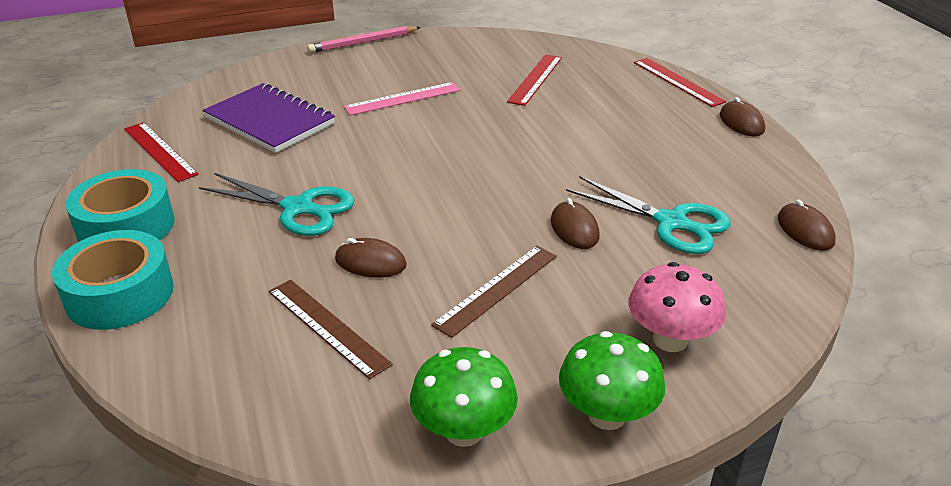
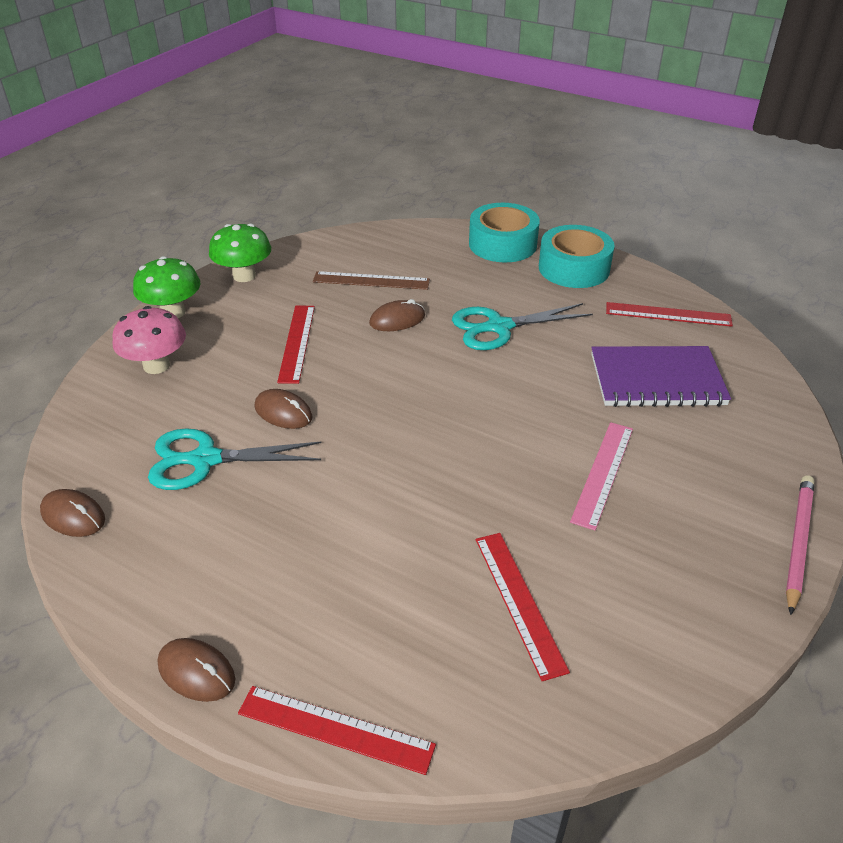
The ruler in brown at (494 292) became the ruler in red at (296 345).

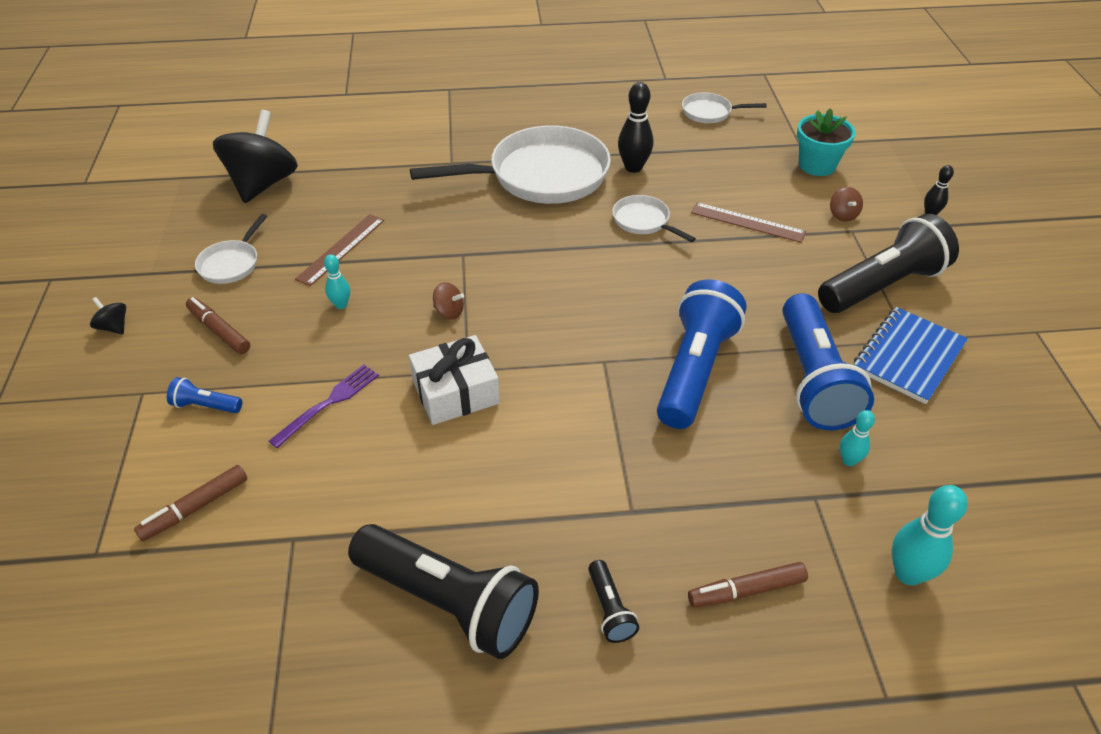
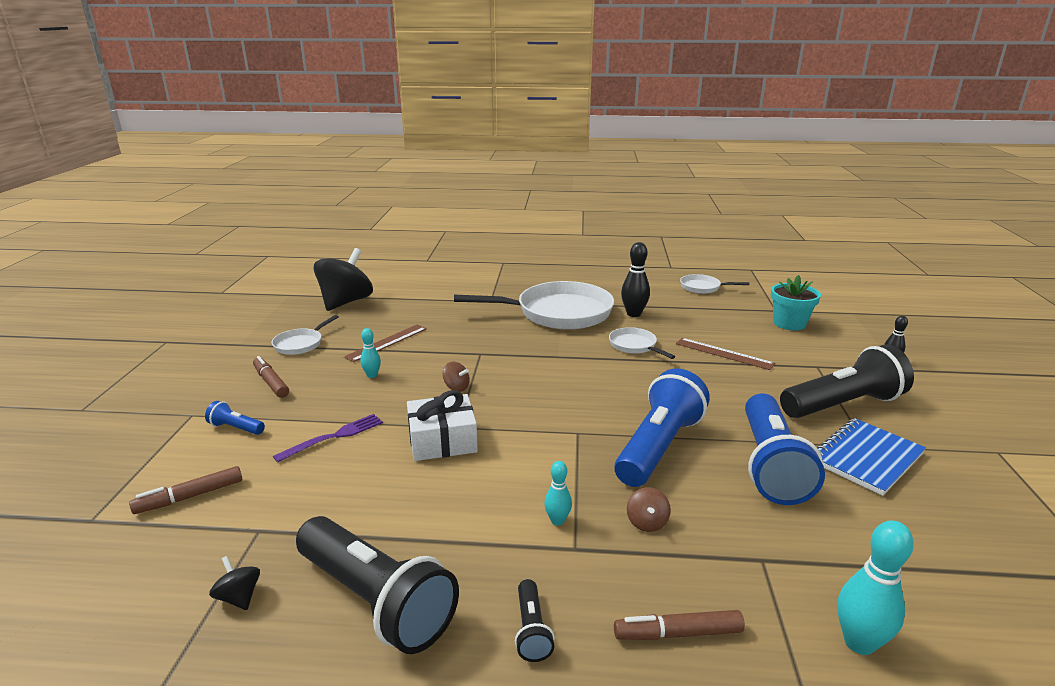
The spinning top in black moved from (108 315) to (234 583). The spinning top in brown moved from (846 204) to (649 509). The bowling pin in turquoise moved from (857 438) to (558 493).

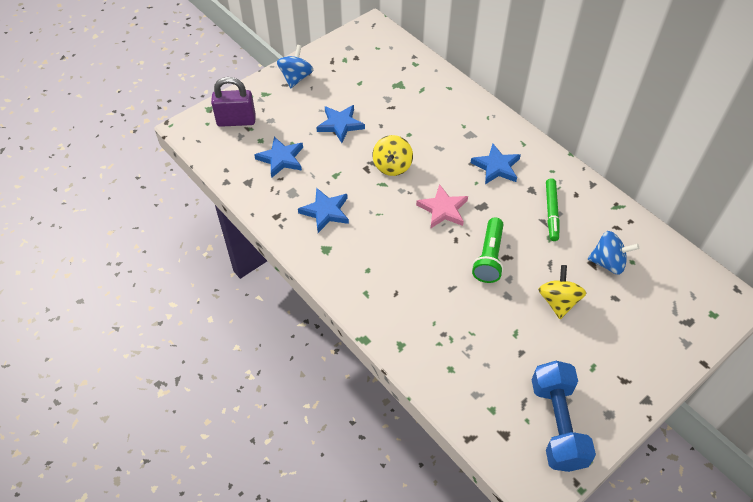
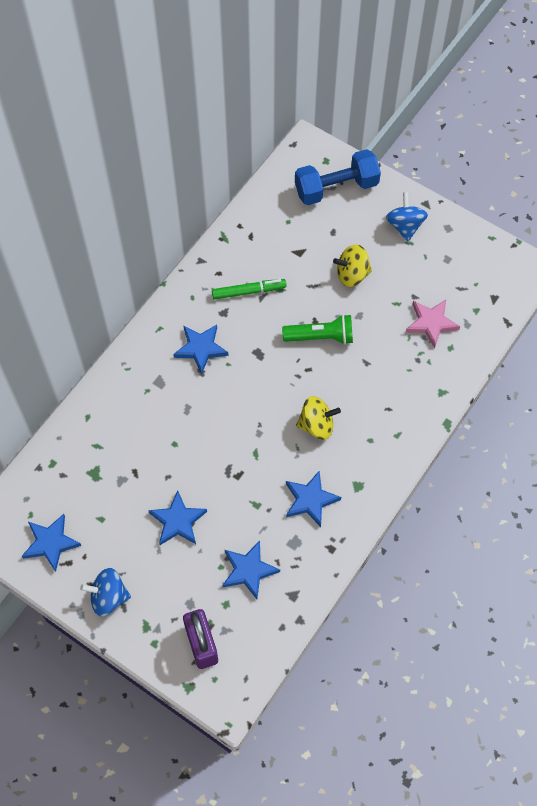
The spinning top in yellow moved from (393 155) to (318 418). The star in pink moved from (442 206) to (432 324). The dumbbell in blue moved from (564 416) to (338 177). The spinning top in blue moved from (613 252) to (407 217). The star in blue at (51 543) appeared.

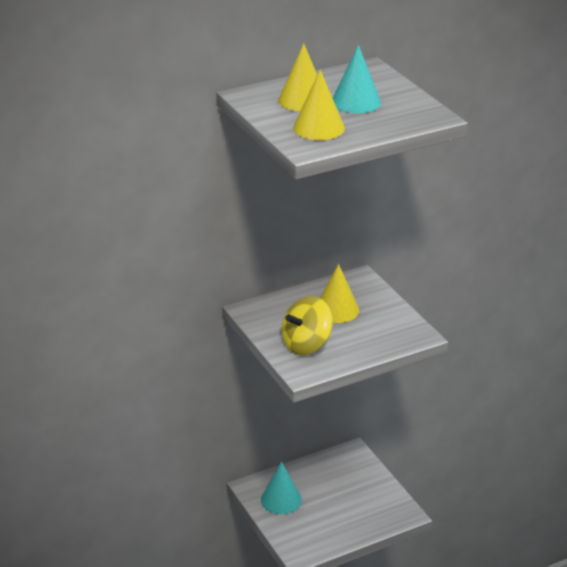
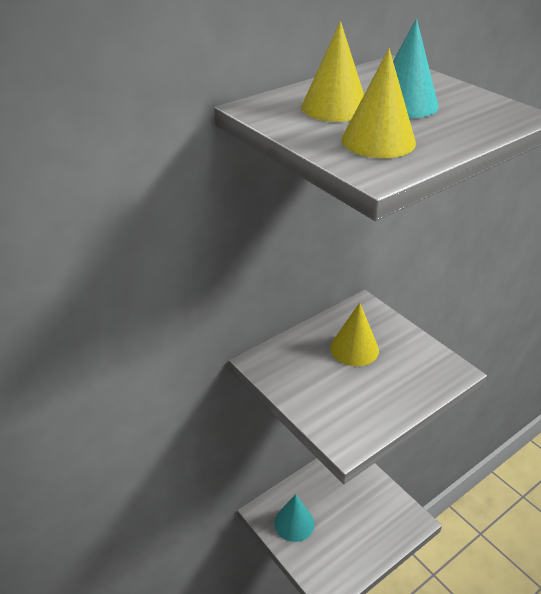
The spinning top in yellow at (307 325) disappeared.

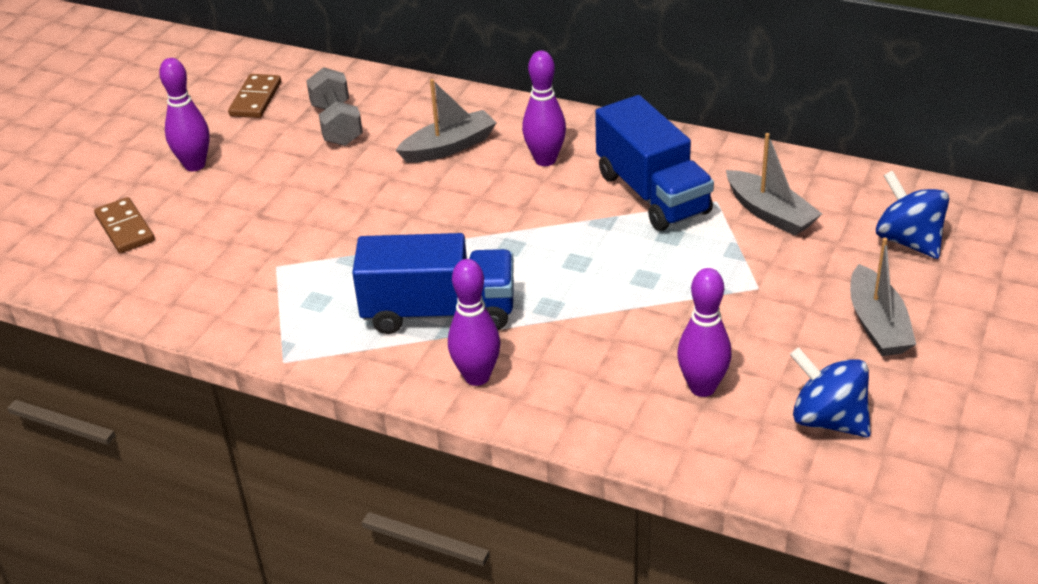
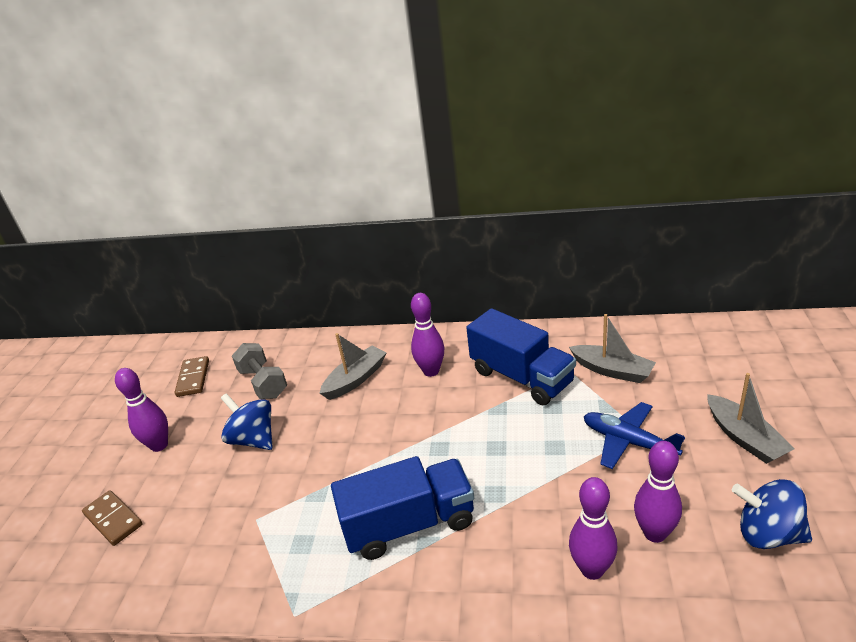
The bowling pin in purple moved from (474 322) to (593 528). The spinning top in blue moved from (912 215) to (247 421). The plane in blue at (634 435) appeared.

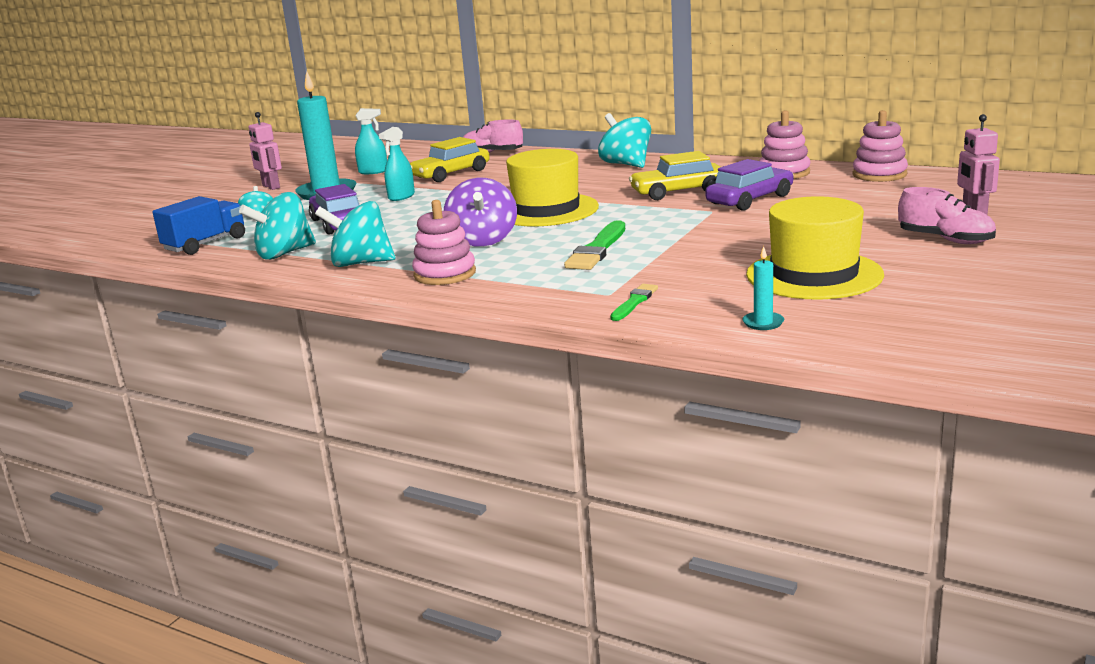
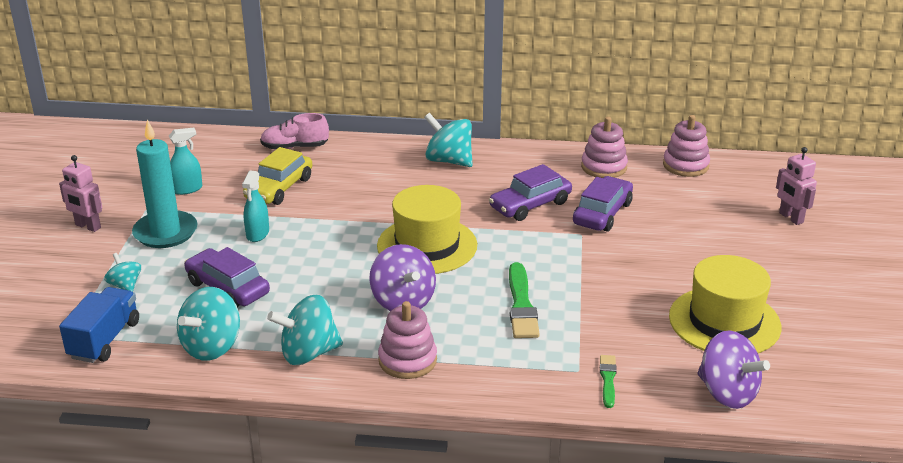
The car in yellow at (674 175) became the car in purple at (530 192). The candle in turquoise at (763 288) was replaced by the spinning top in purple at (733 369). The shoe in pink at (947 215) disappeared.

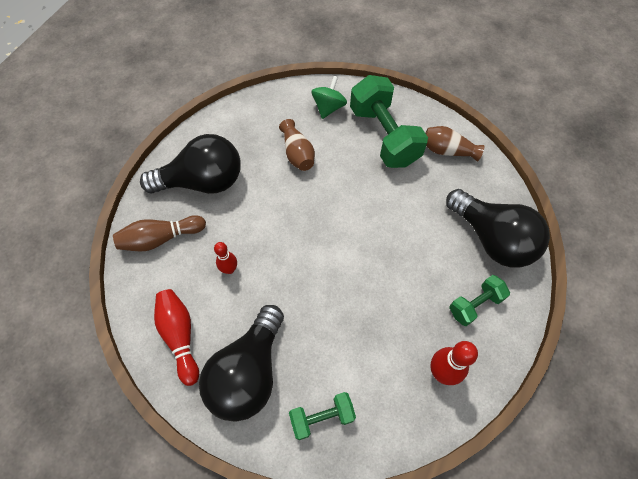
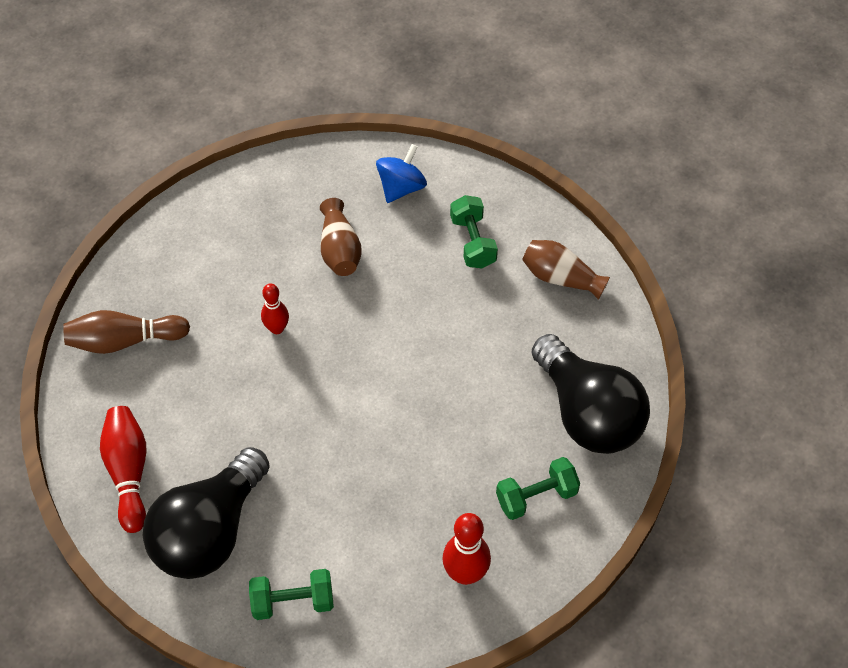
The light bulb in black at (190 164) disappeared. The bowling pin in red moved from (225 258) to (275 308). The spinning top in green at (329 97) became the spinning top in blue at (401 173). The dumbbell in green at (389 121) changed to 0.53 times the size.

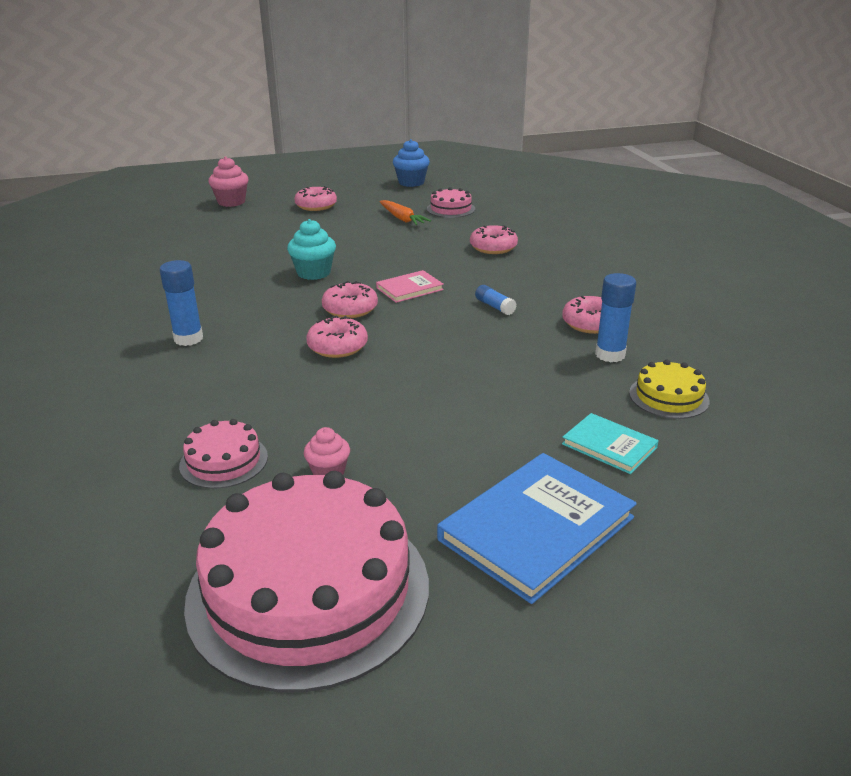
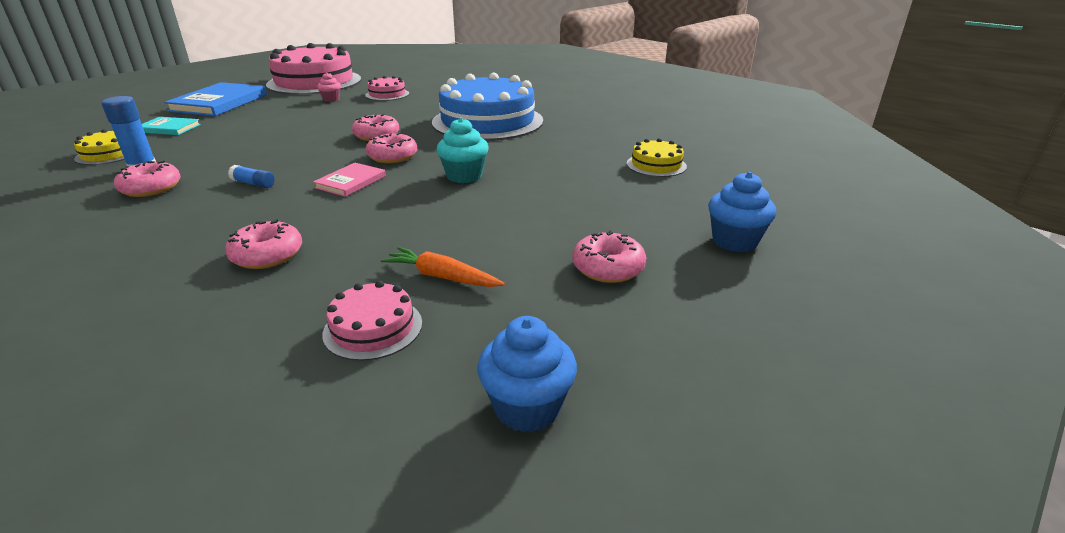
The glue stick in blue at (181 303) was replaced by the cake in blue at (487 106). The cupcake in pink at (228 182) became the cupcake in blue at (742 212). The cake in yellow at (657 157) appeared.

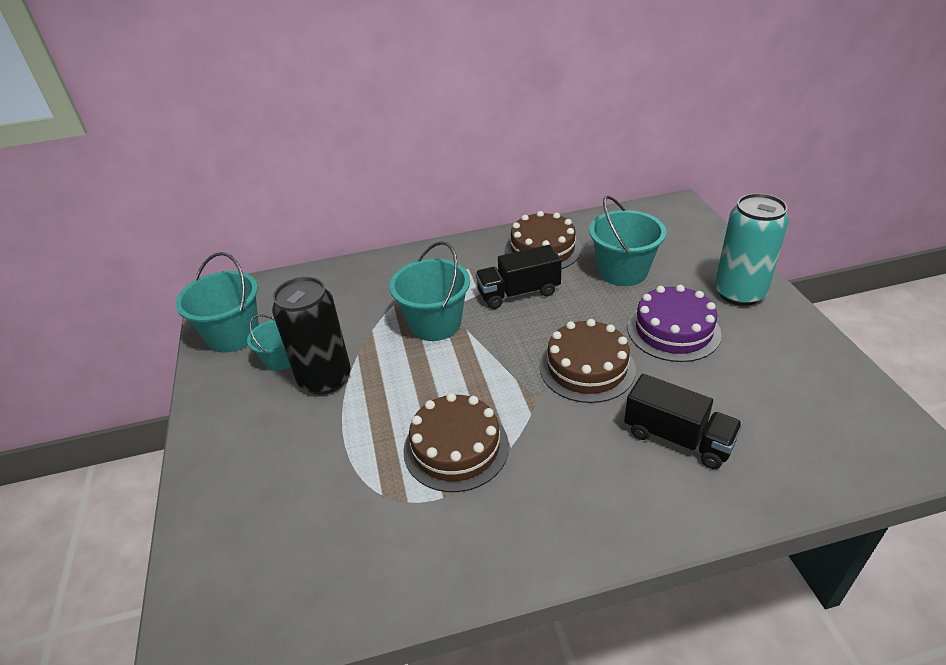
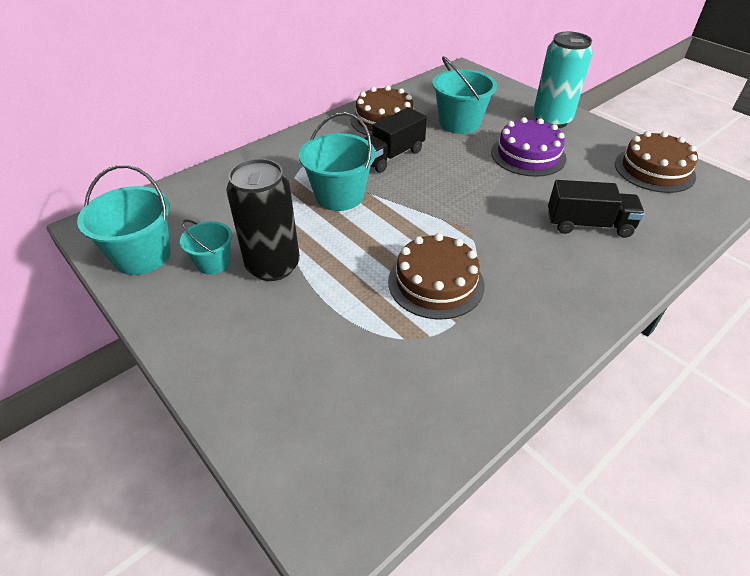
The cake in brown moved from (587 361) to (656 162).

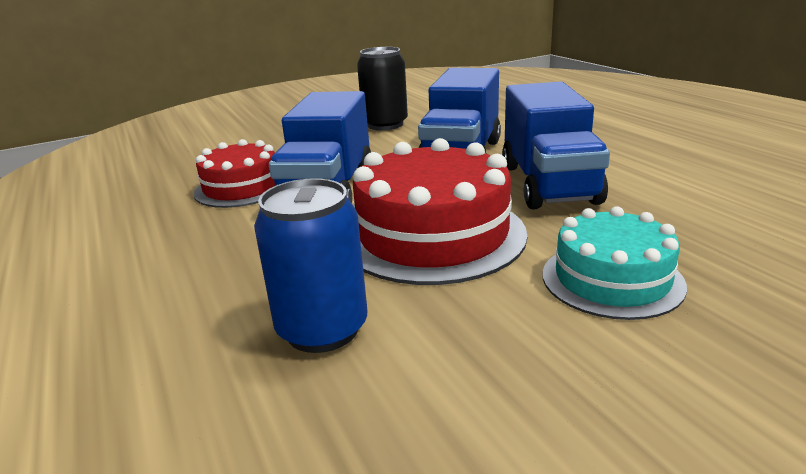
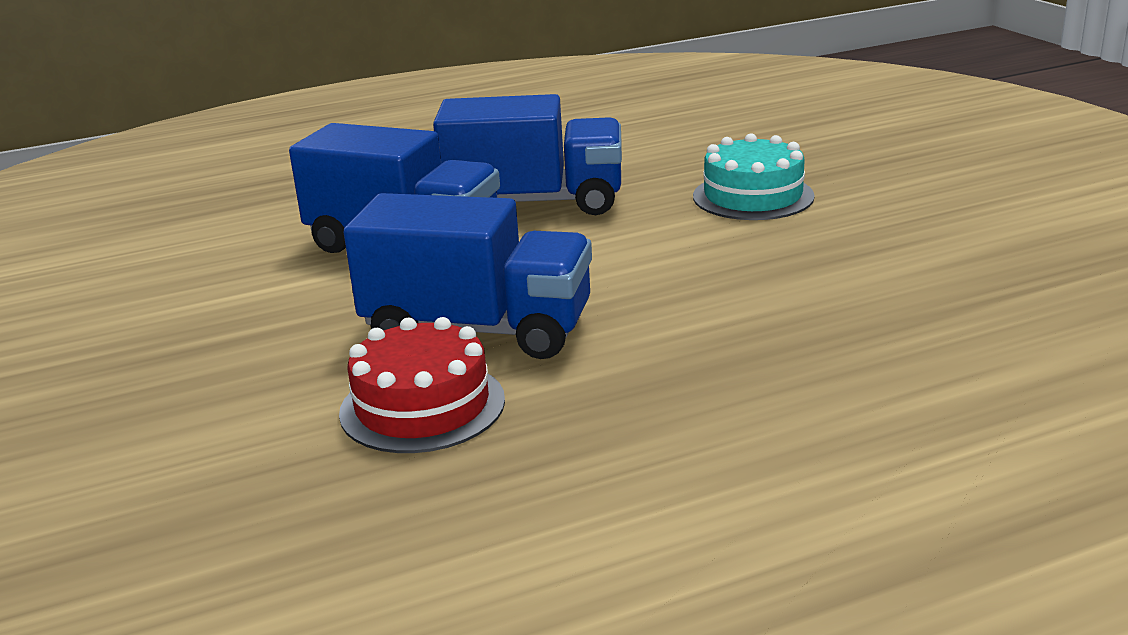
The can in blue at (310 265) disappeared. The cake in red at (440 211) disappeared. The can in black at (382 88) disappeared.

